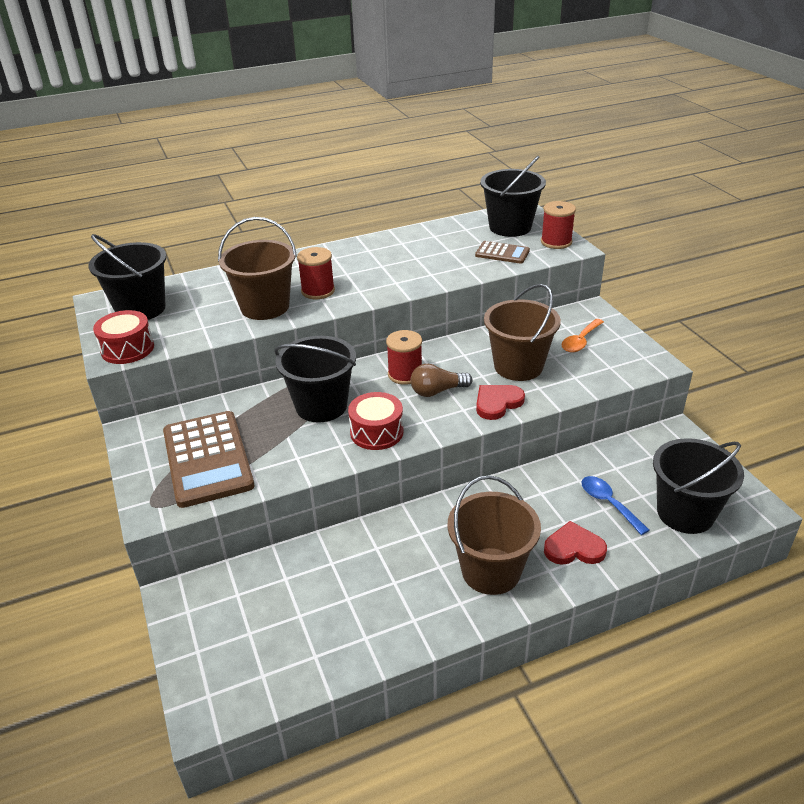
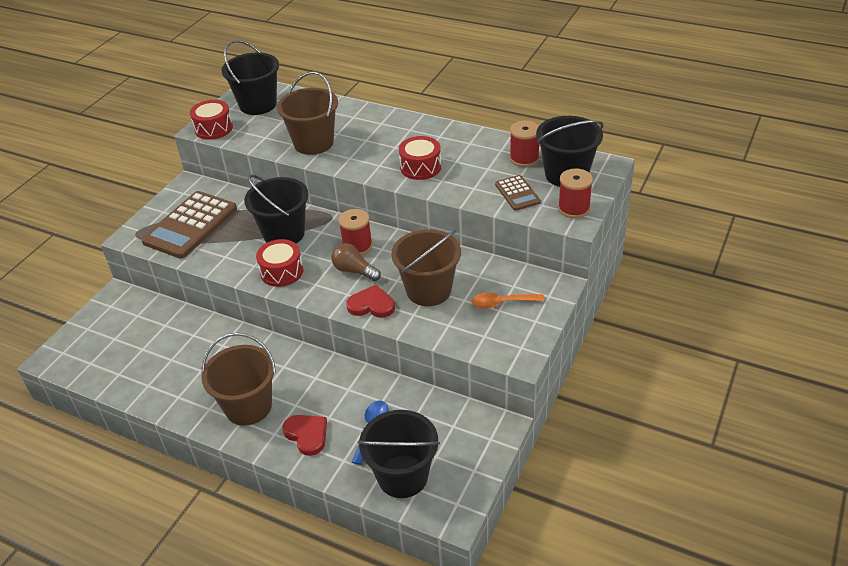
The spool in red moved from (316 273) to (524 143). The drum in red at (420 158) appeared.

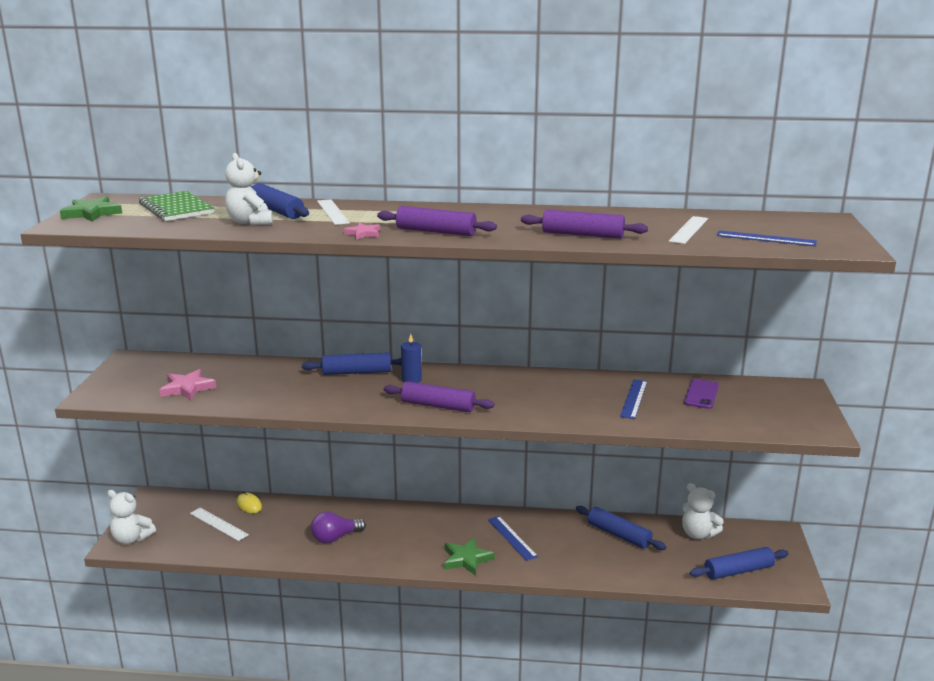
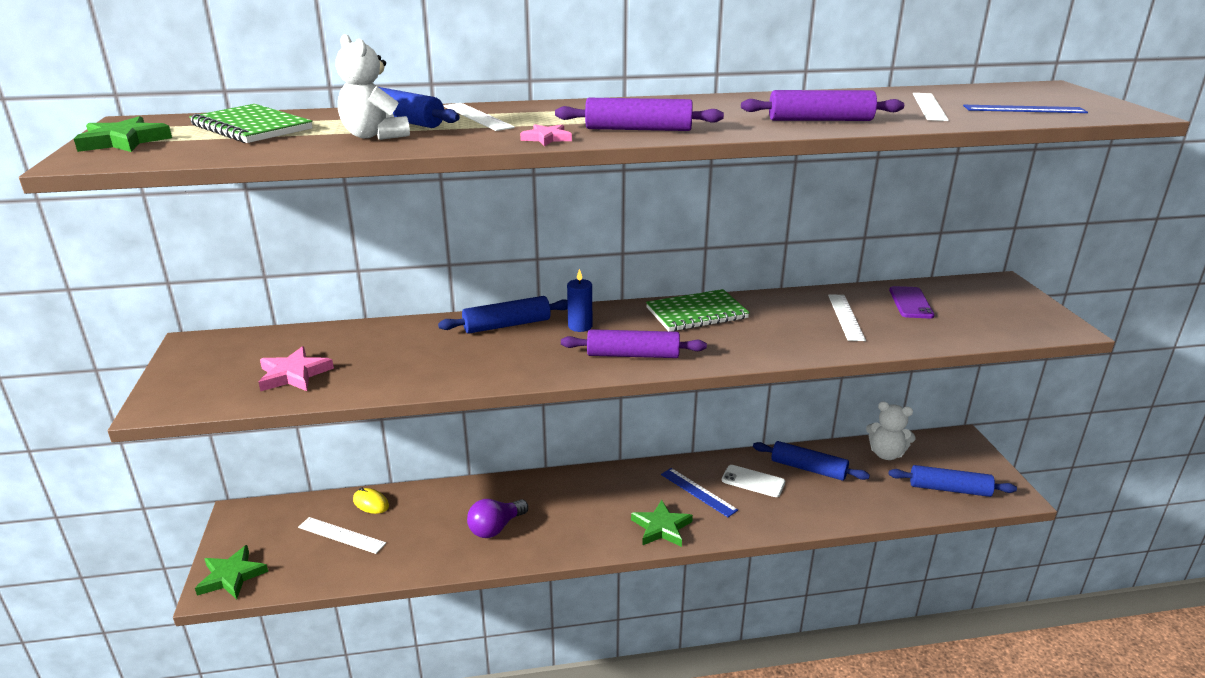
The teddy bear in white at (131 517) was replaced by the star in green at (231 572). The ruler in blue at (634 399) became the ruler in white at (847 317). The rolling pin in blue at (739 563) turned 45 degrees clockwise. The notebook in green at (698 310) appeared. The phone in white at (753 481) appeared.

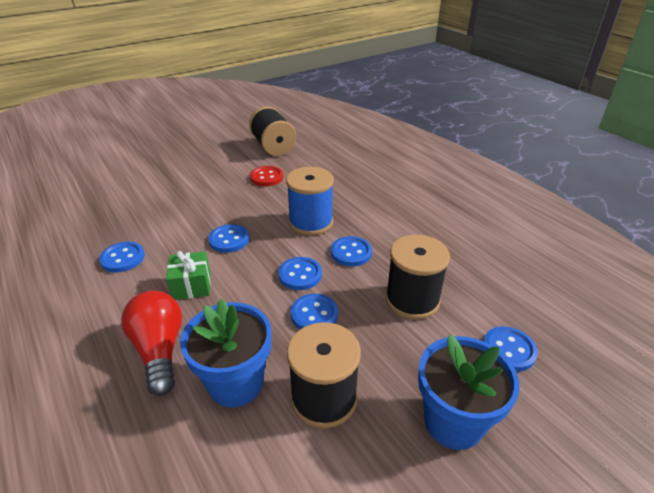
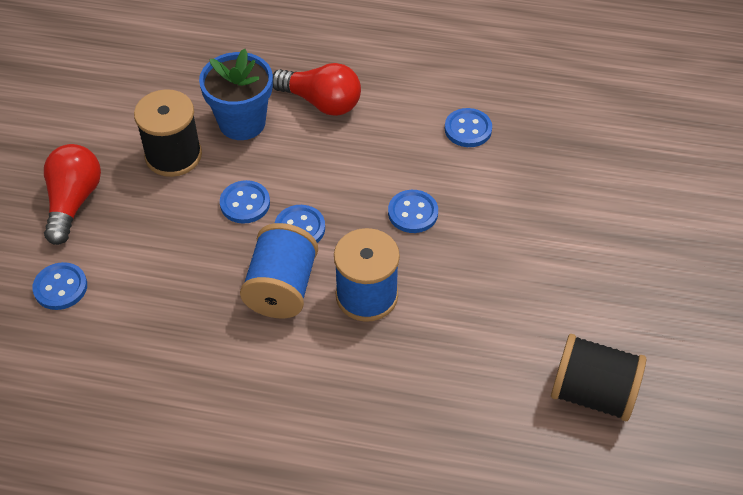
The gift in green at (188 275) disappeared. The button in red at (266 176) disappeared. The button in blue at (351 251) was replaced by the spool in blue at (279 270). The spool in black at (417 277) disappeared. The flower pot in blue at (469 392) was replaced by the light bulb in red at (72 194).

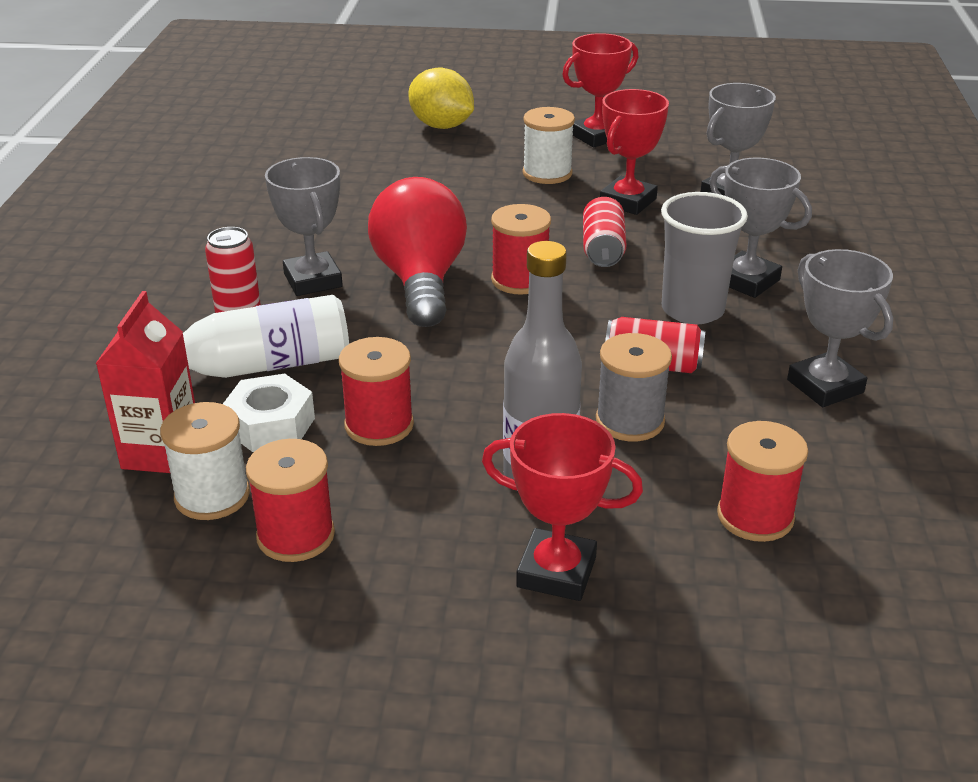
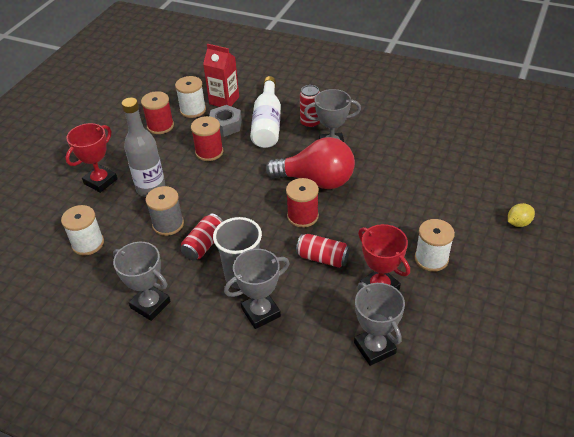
The nut in white at (269 413) became the nut in grey at (225 121). The lemon in yellow at (441 98) changed to 0.57 times the size. The trophy in red at (600 90) disappeared. The spool in red at (762 481) became the spool in white at (82 230). The trophy in grey at (840 328) turned 45 degrees clockwise.

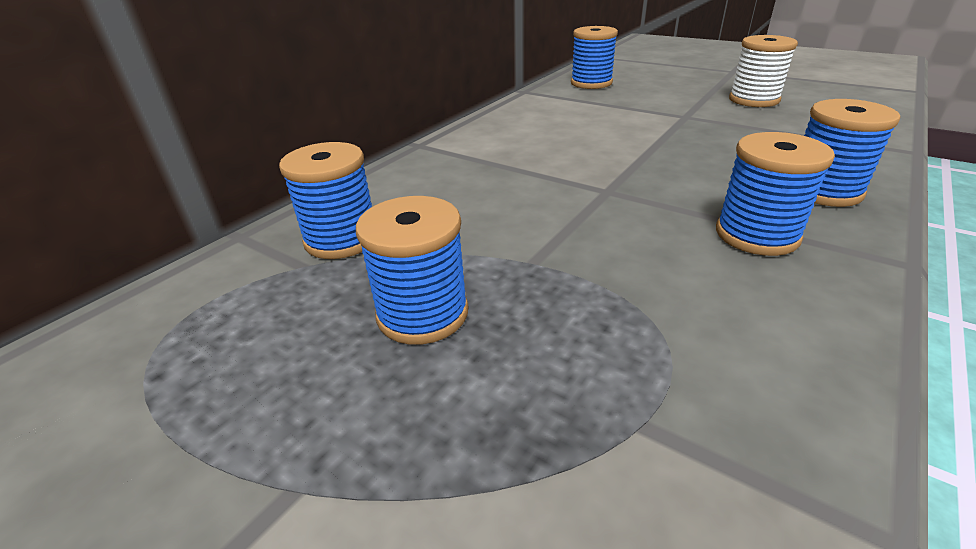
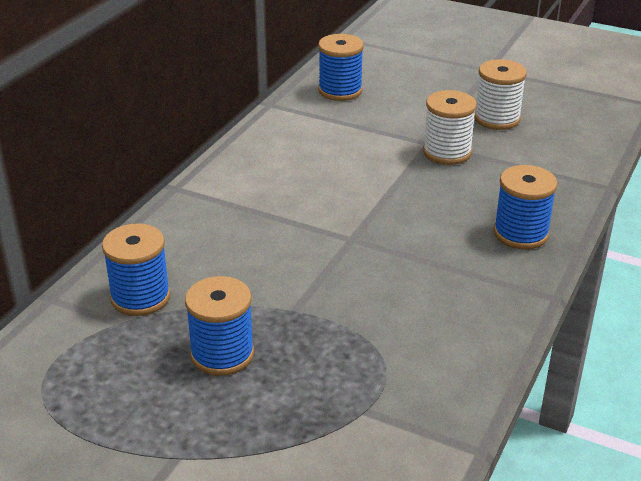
The spool in blue at (775 194) disappeared. The spool in white at (450 127) appeared.

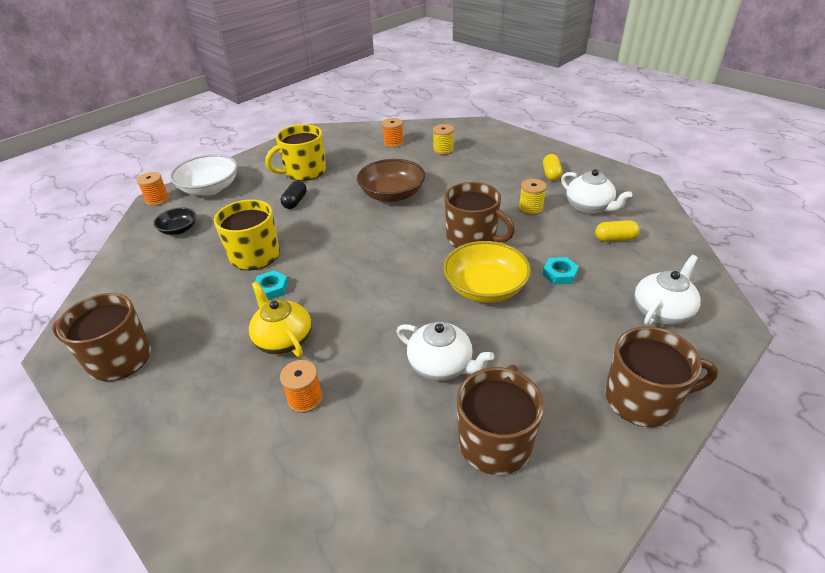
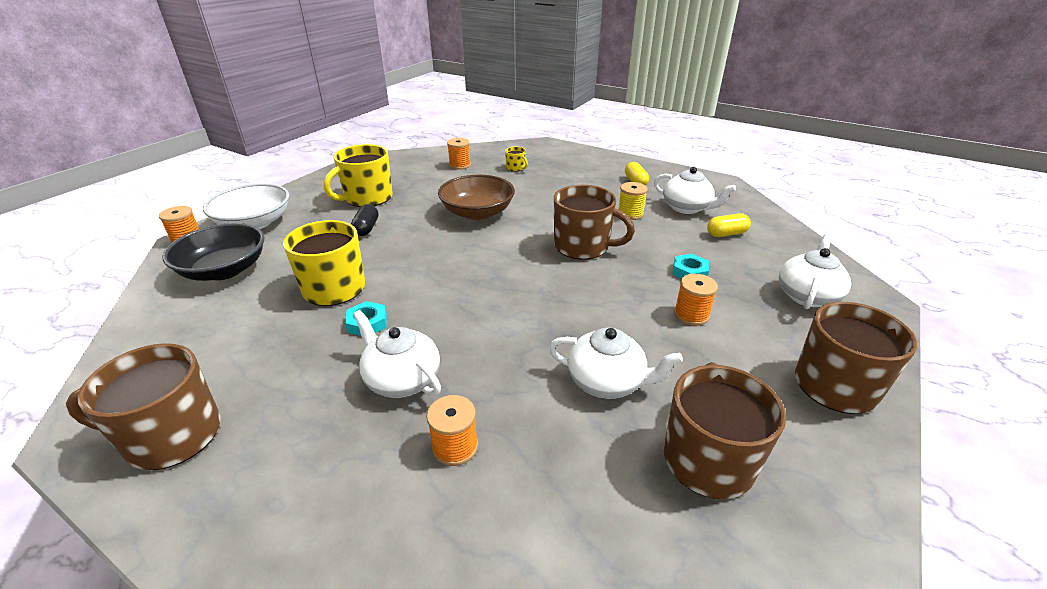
The bowl in black at (174 221) changed to 1.76 times the size. The teapot in yellow at (280 319) became the teapot in white at (397 354). The spool in yellow at (443 139) was replaced by the mug in yellow at (516 159). The bowl in yellow at (487 272) disappeared. The spool in orange at (696 300) appeared.

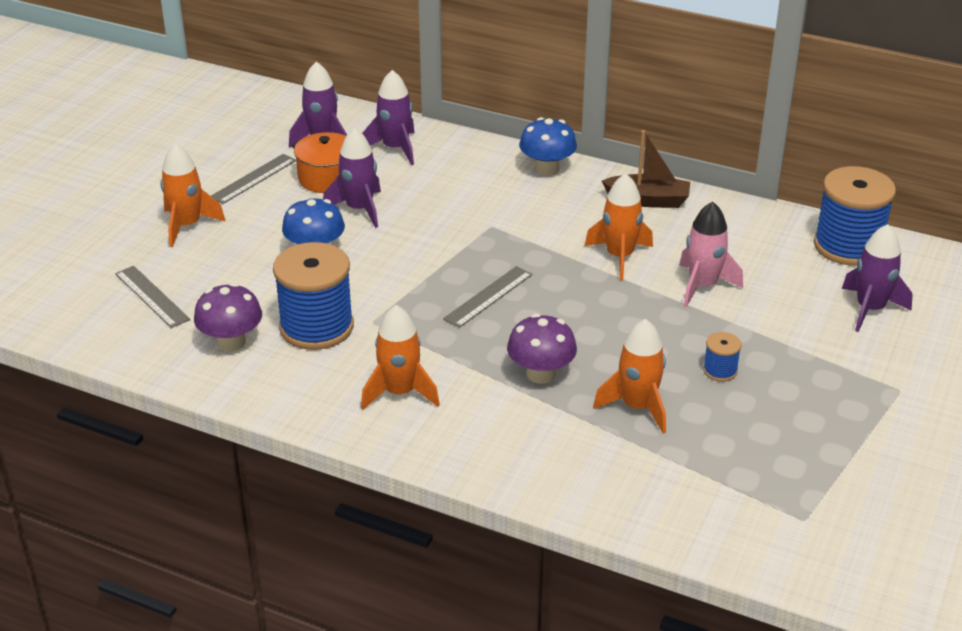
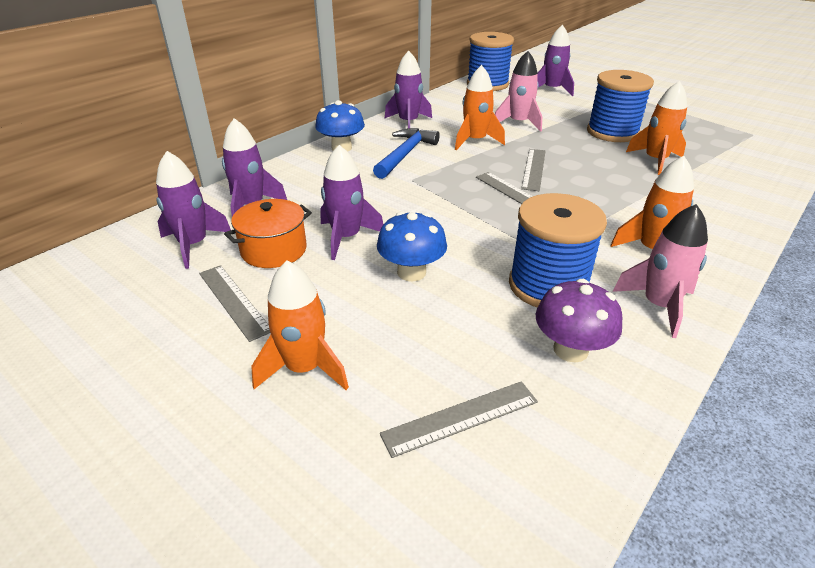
The mushroom in purple at (542 349) disappeared. The boat in brown at (646 169) was replaced by the rocket in purple at (408 89). The spool in blue at (722 357) changed to 2.24 times the size. The hammer in blue at (406 153) appeared. The ruler in grey at (533 170) appeared. The rocket in pink at (660 271) appeared.

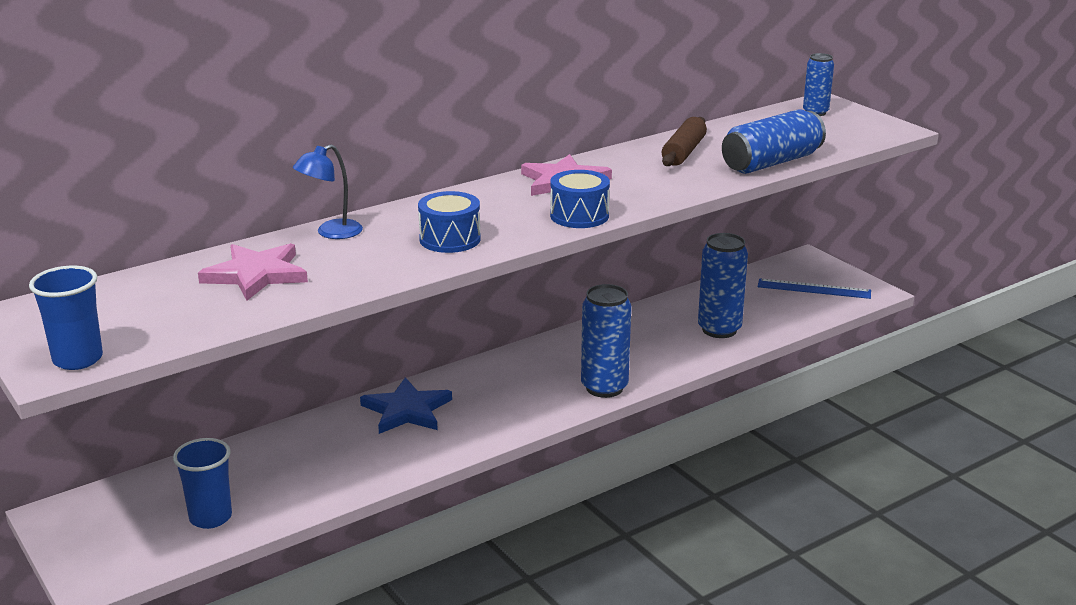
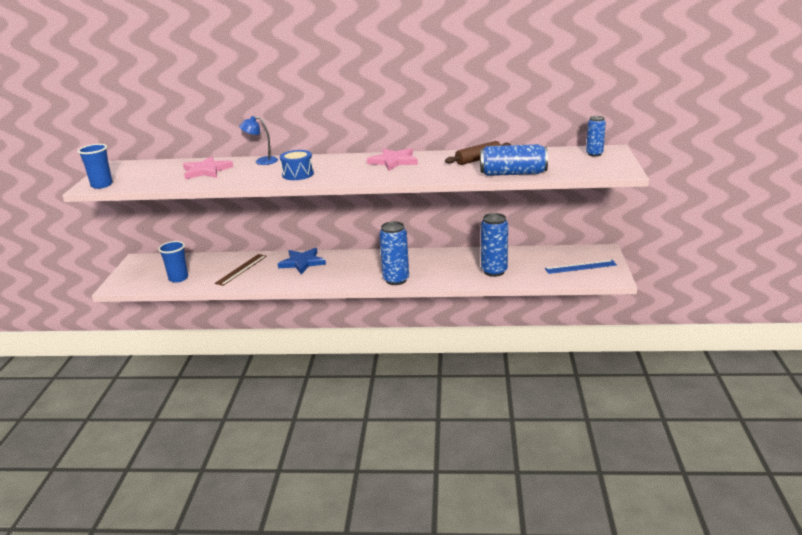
The drum in blue at (580 199) disappeared. The ruler in blue at (814 288) turned 60 degrees counterclockwise. The ruler in brown at (241 270) appeared.

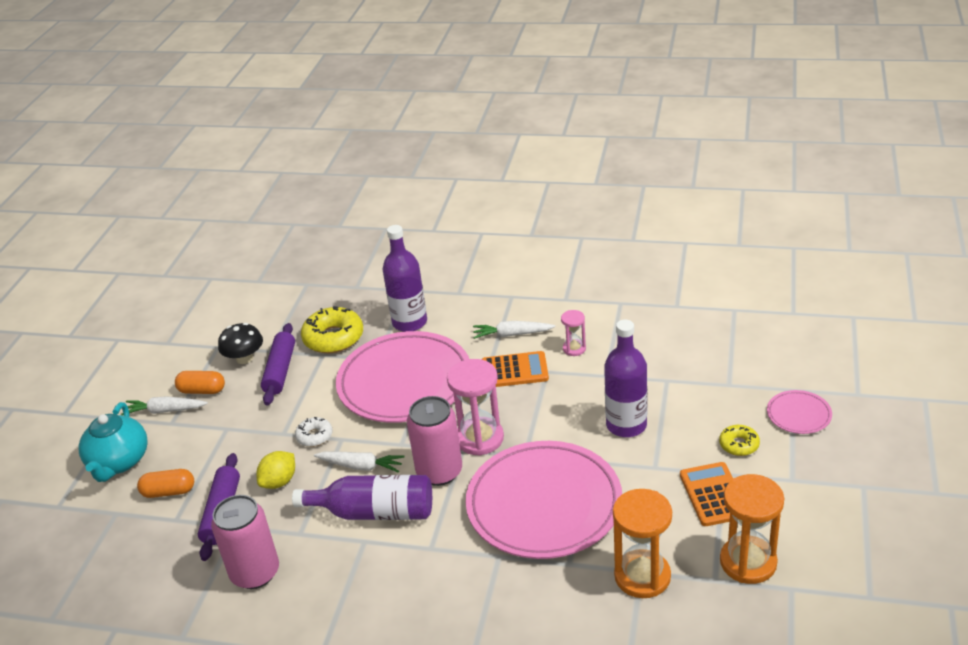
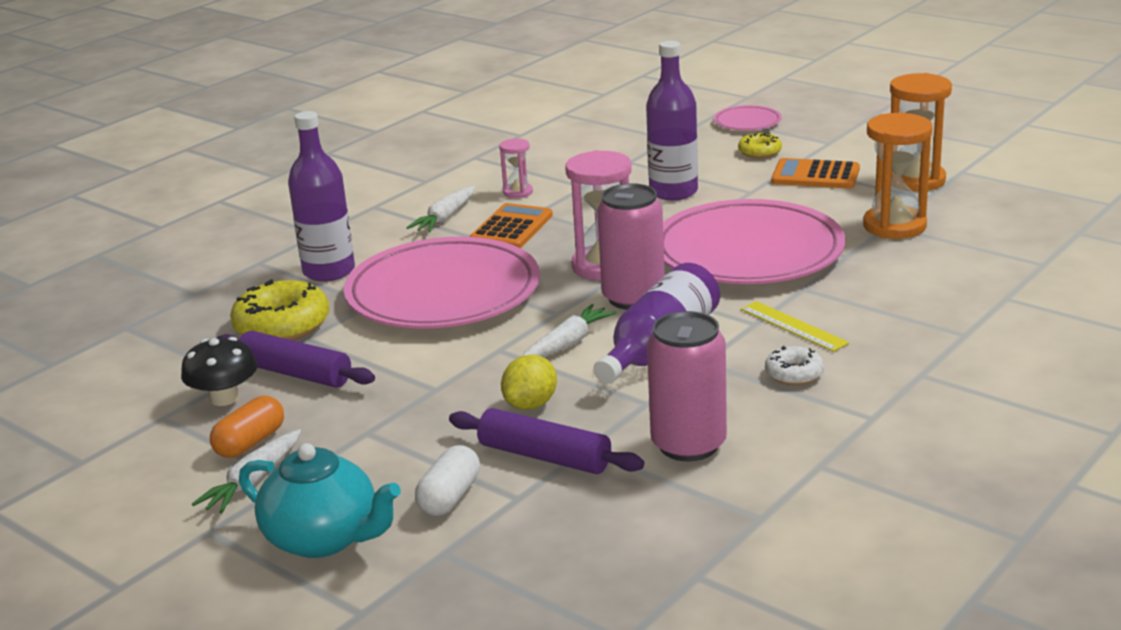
The capsule in orange at (165 483) became the capsule in white at (447 480). The lemon in yellow at (276 470) turned 60 degrees clockwise. The donut in white moved from (314 432) to (794 365). The ruler in yellow at (795 326) appeared.

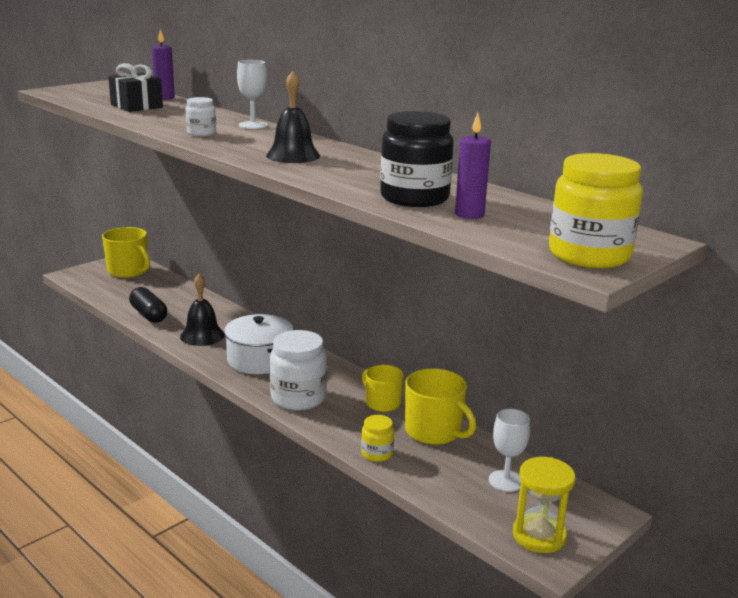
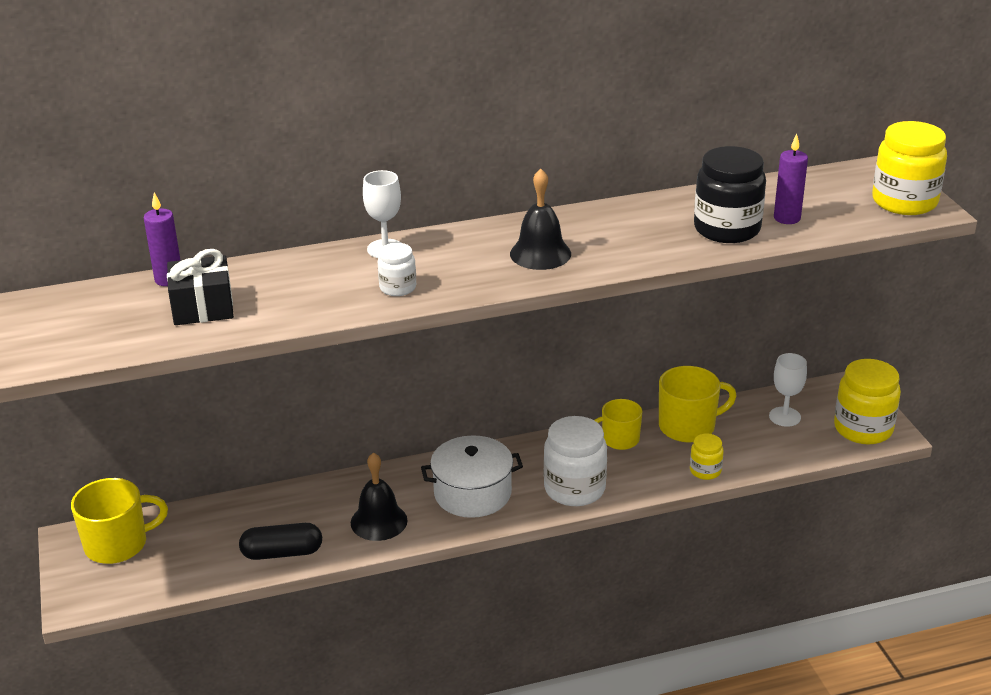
The hourglass in yellow at (544 505) was replaced by the jar in yellow at (867 402).

